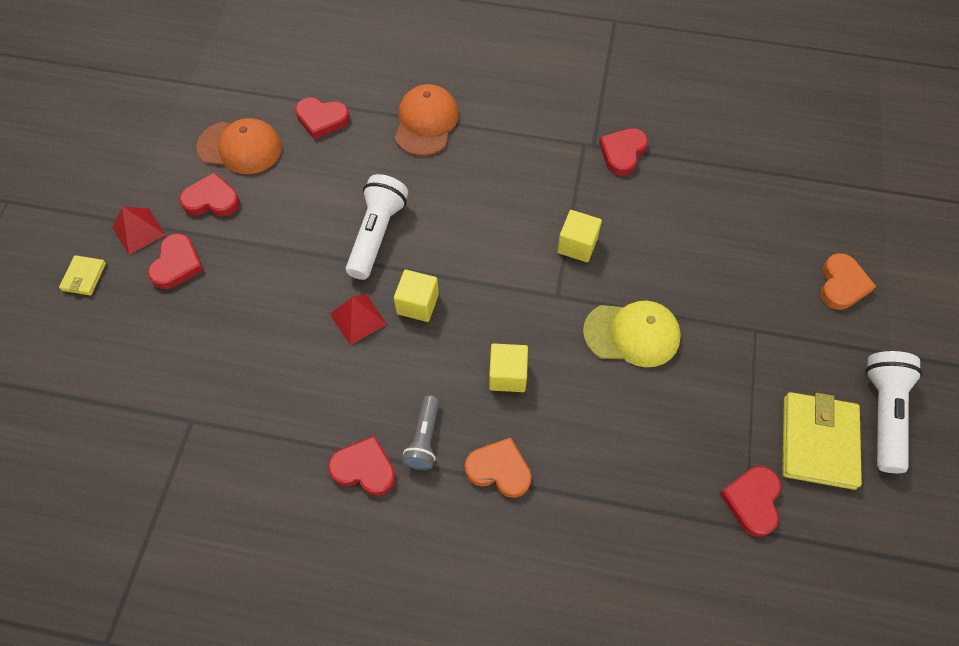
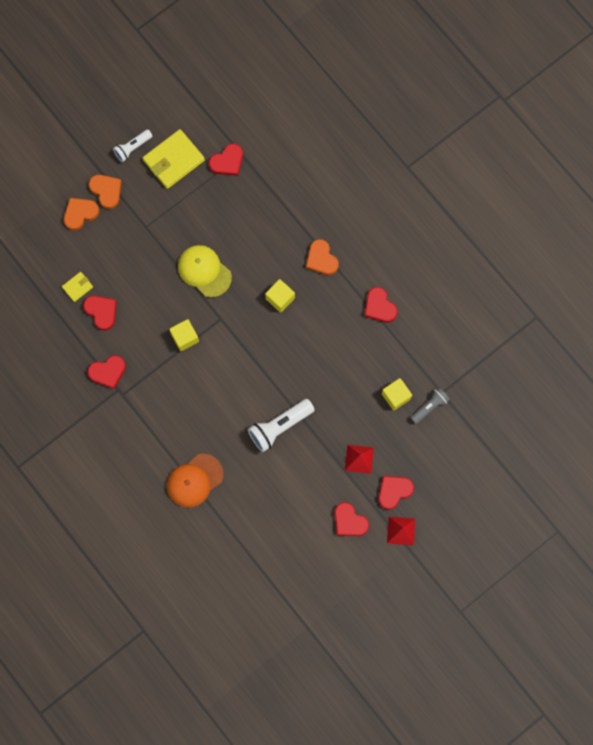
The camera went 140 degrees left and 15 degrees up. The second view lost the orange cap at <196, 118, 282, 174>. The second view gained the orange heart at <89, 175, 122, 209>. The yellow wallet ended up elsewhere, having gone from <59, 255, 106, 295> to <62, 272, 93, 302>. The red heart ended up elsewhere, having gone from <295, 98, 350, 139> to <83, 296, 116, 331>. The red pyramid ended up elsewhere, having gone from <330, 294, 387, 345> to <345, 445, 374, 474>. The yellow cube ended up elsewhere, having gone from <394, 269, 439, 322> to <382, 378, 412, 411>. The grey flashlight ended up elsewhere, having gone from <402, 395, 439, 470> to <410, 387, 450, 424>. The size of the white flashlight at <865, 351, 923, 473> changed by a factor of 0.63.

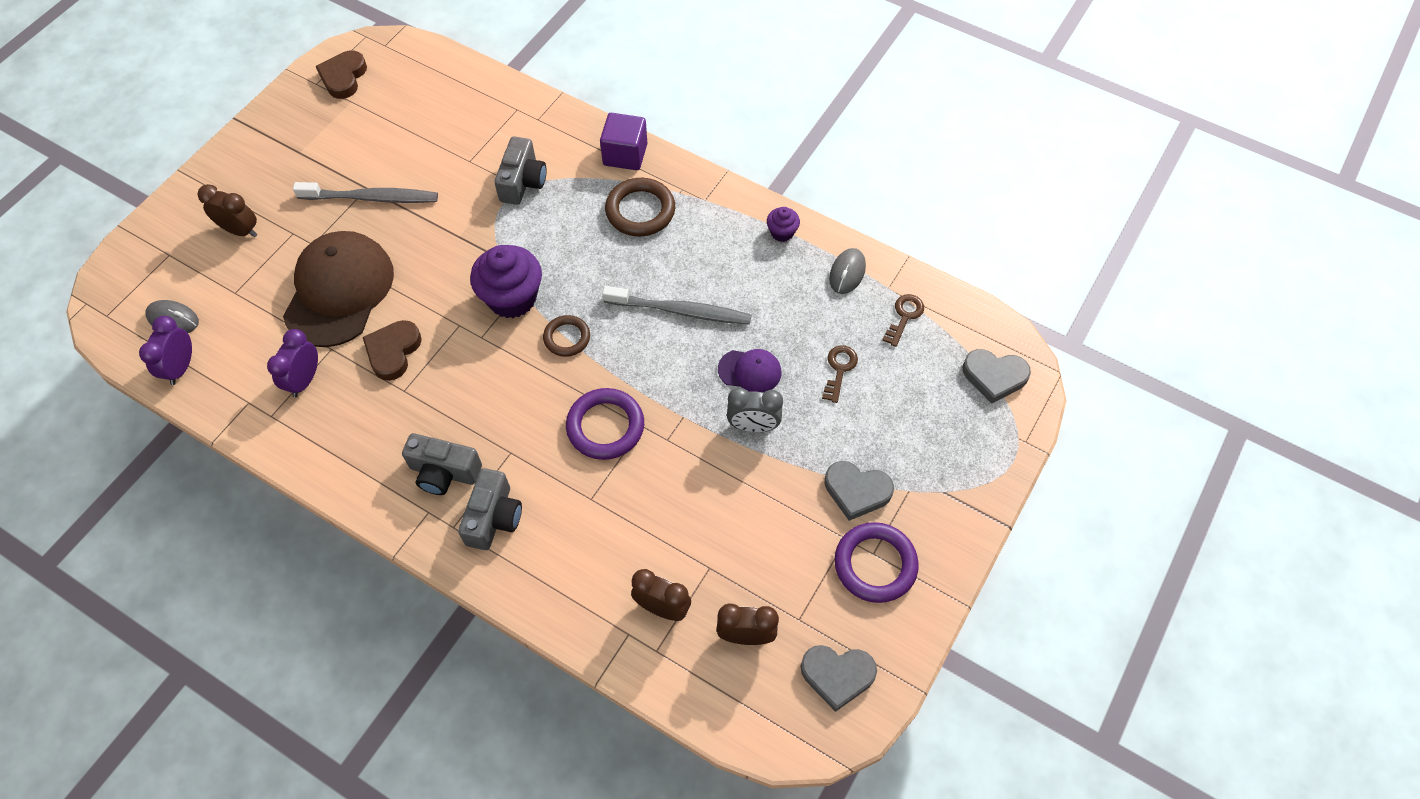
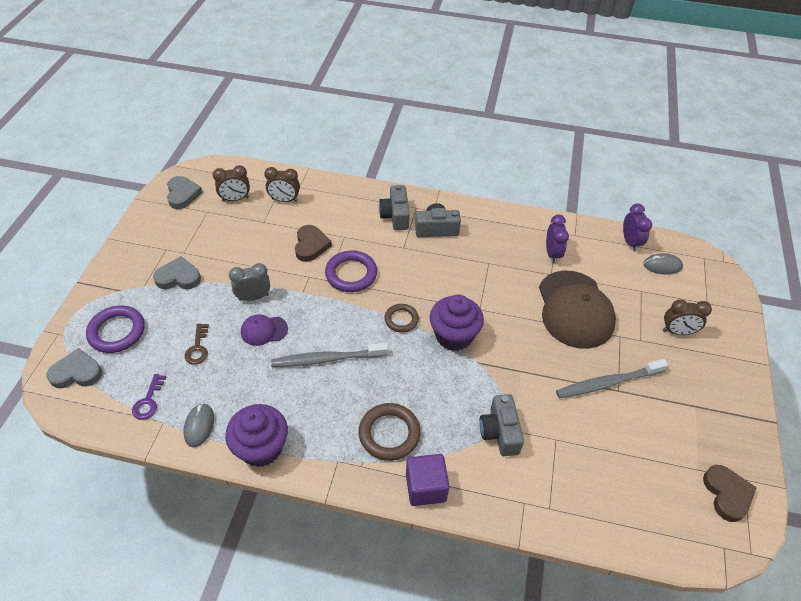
The camera went 160 degrees right and 10 degrees down. The brown heart ended up elsewhere, having gone from <363, 320, 422, 381> to <295, 225, 332, 262>. The purple ring ended up elsewhere, having gone from <834, 522, 919, 603> to <86, 305, 145, 353>. What was the brown key at <882, 294, 924, 347> turned into the purple key at <132, 374, 166, 420>. The grey heart at <801, 645, 877, 712> ended up facing another way, 90 degrees clockwise from before. The size of the purple cupcake at <767, 207, 800, 242> changed by a factor of 2.03.

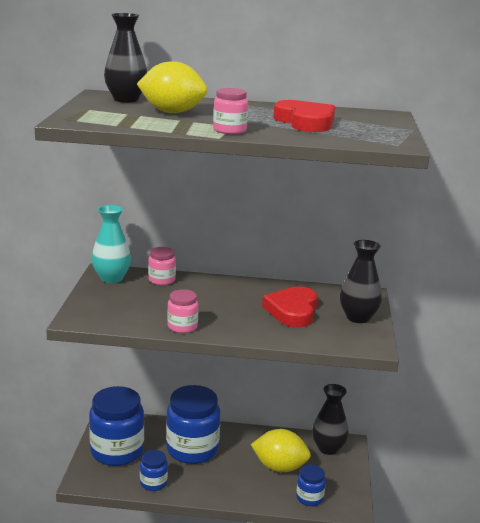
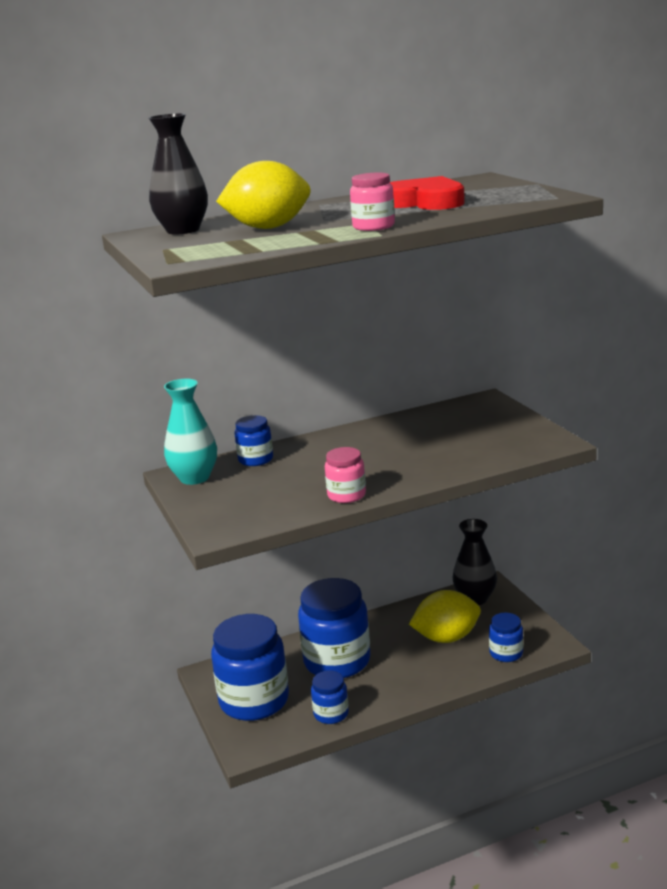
The camera went 25 degrees left and 0 degrees up. The second view lost the red heart at <262, 286, 318, 327>. The second view lost the black vase at <340, 240, 382, 323>. What was the pink jar at <148, 247, 176, 285> turned into the blue jar at <234, 415, 273, 466>.

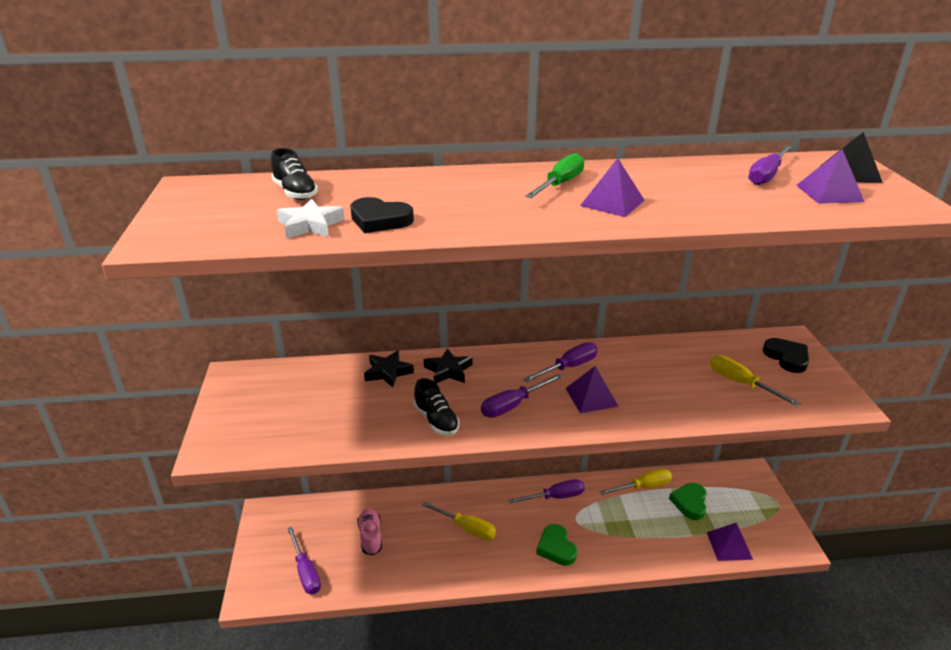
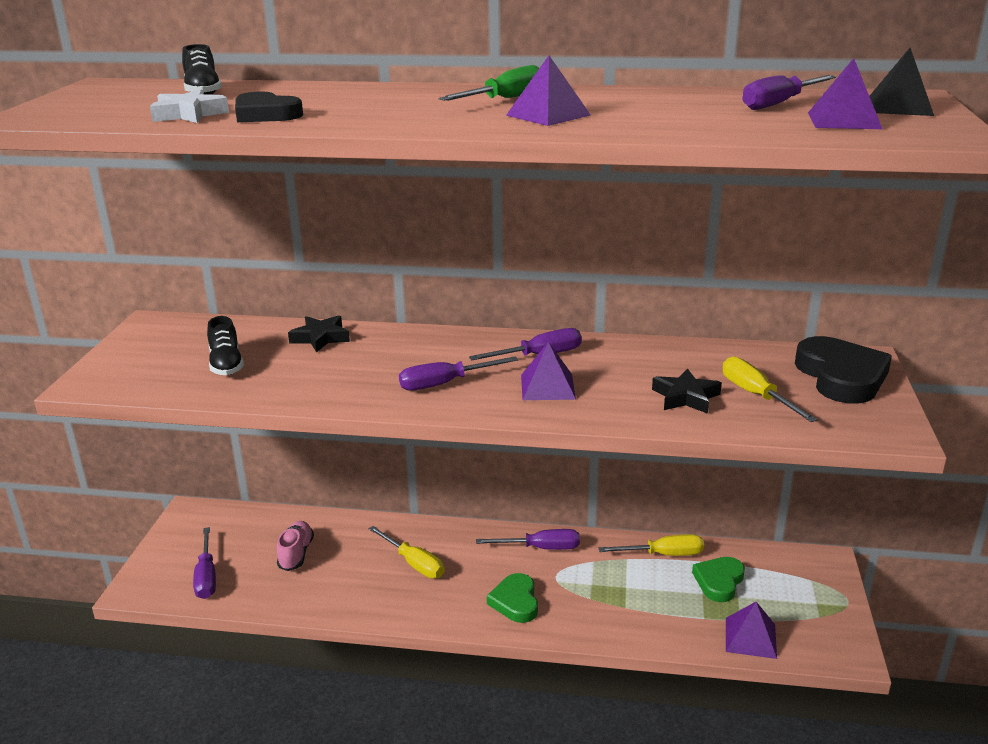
The camera went 15 degrees right and 5 degrees down. The black shoe ended up elsewhere, having gone from <414, 378, 459, 436> to <207, 316, 244, 375>. The black star ended up elsewhere, having gone from <424, 348, 472, 383> to <652, 368, 722, 414>. The size of the black heart at <763, 338, 809, 373> changed by a factor of 1.56.

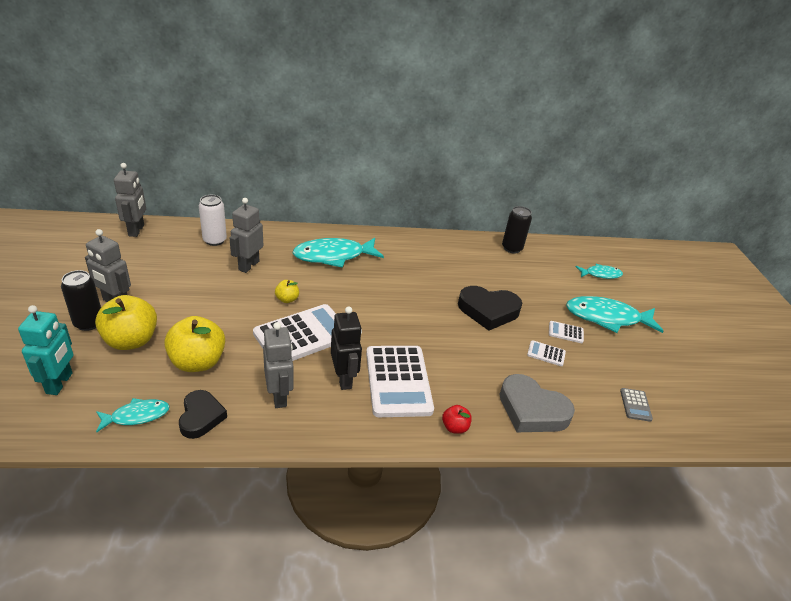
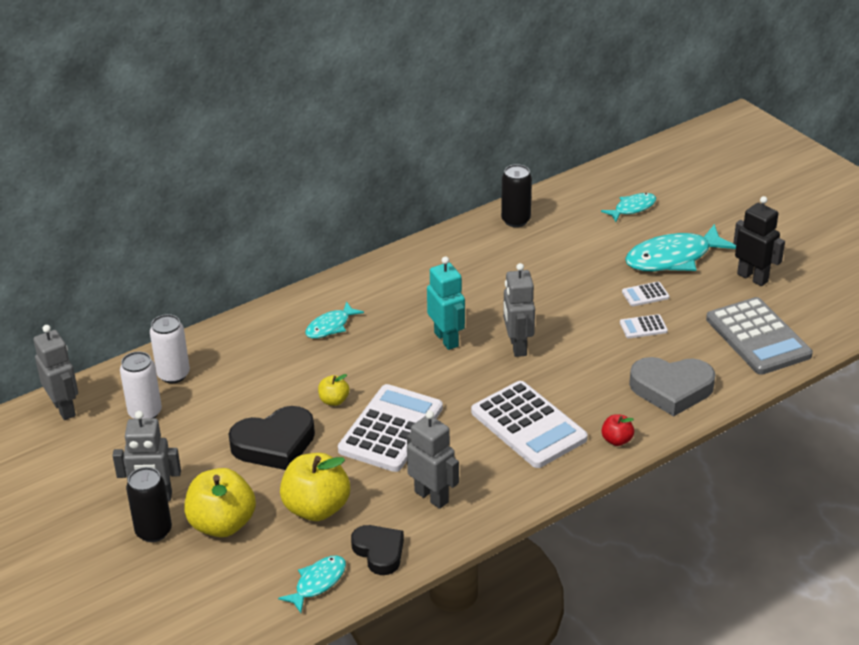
The camera went 25 degrees left and 0 degrees up. The second view gained the white can at <120, 352, 162, 419>. The turquoise robot ended up elsewhere, having gone from <18, 305, 73, 395> to <427, 256, 465, 350>. The grey robot ended up elsewhere, having gone from <230, 198, 263, 273> to <503, 263, 535, 357>. The black robot ended up elsewhere, having gone from <331, 306, 362, 390> to <733, 196, 785, 286>. The black heart ended up elsewhere, having gone from <458, 286, 522, 331> to <229, 406, 315, 470>. The size of the turquoise fish at <293, 238, 384, 268> changed by a factor of 0.54. The size of the grey calculator at <620, 388, 653, 422> changed by a factor of 2.33.

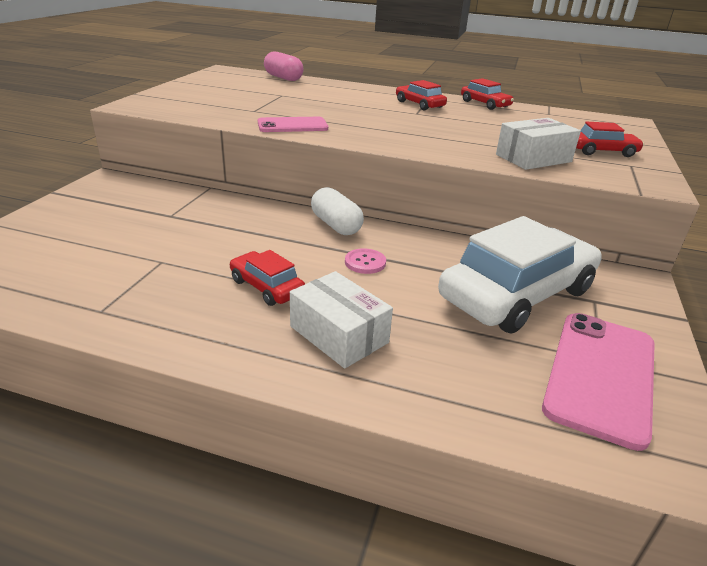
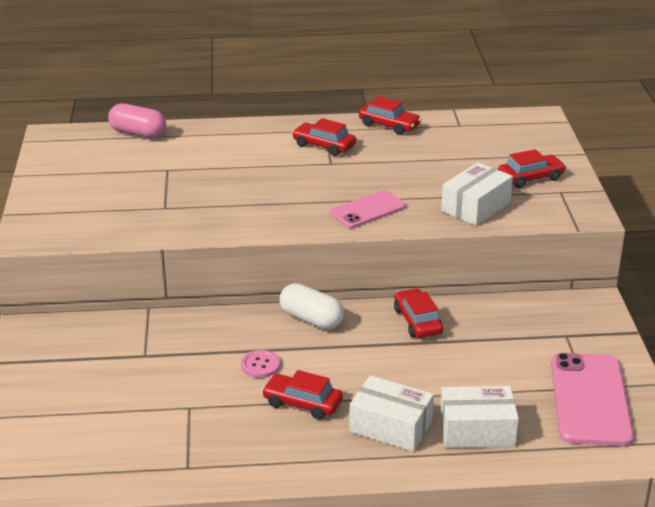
The camera went 20 degrees left and 0 degrees up. The second view lost the white car at <438, 216, 602, 333>. The second view gained the red car at <394, 288, 443, 338>. The second view gained the white box at <440, 386, 519, 448>. The pink phone ended up elsewhere, having gone from <258, 117, 328, 132> to <330, 190, 406, 228>. The pink button ended up elsewhere, having gone from <345, 248, 386, 274> to <241, 350, 280, 378>.

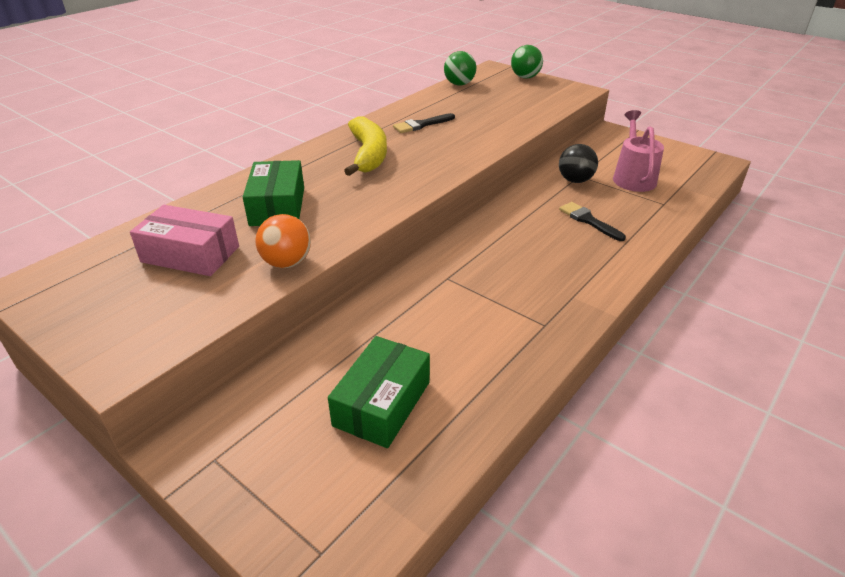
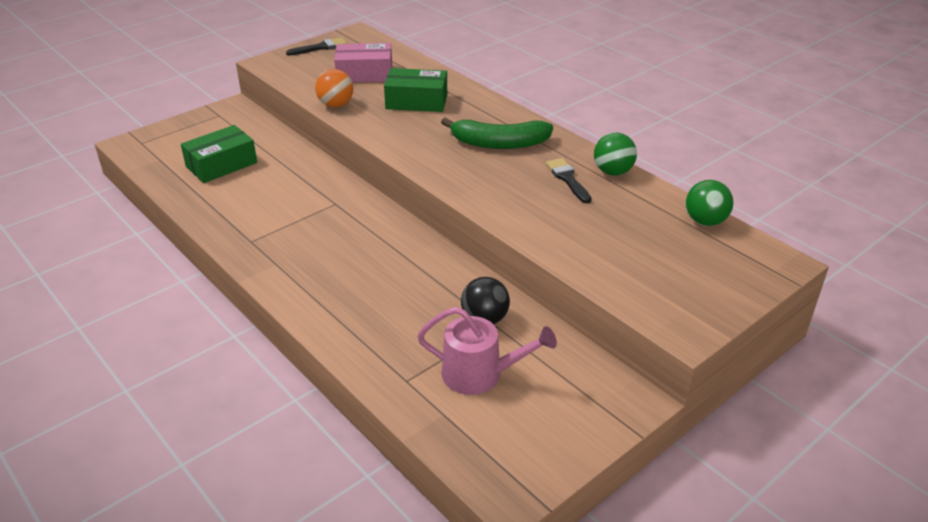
The camera went 100 degrees right and 0 degrees up. The green ball ended up elsewhere, having gone from <511, 45, 543, 78> to <594, 133, 637, 175>. The black brush ended up elsewhere, having gone from <559, 202, 626, 241> to <286, 37, 347, 56>. What was the yellow banana at <344, 116, 387, 176> turned into the green banana at <441, 118, 553, 149>. The pink box at <130, 205, 239, 276> ended up facing another way, 60 degrees clockwise from before. The green box at <328, 336, 430, 448> ended up facing another way, 75 degrees counterclockwise from before.

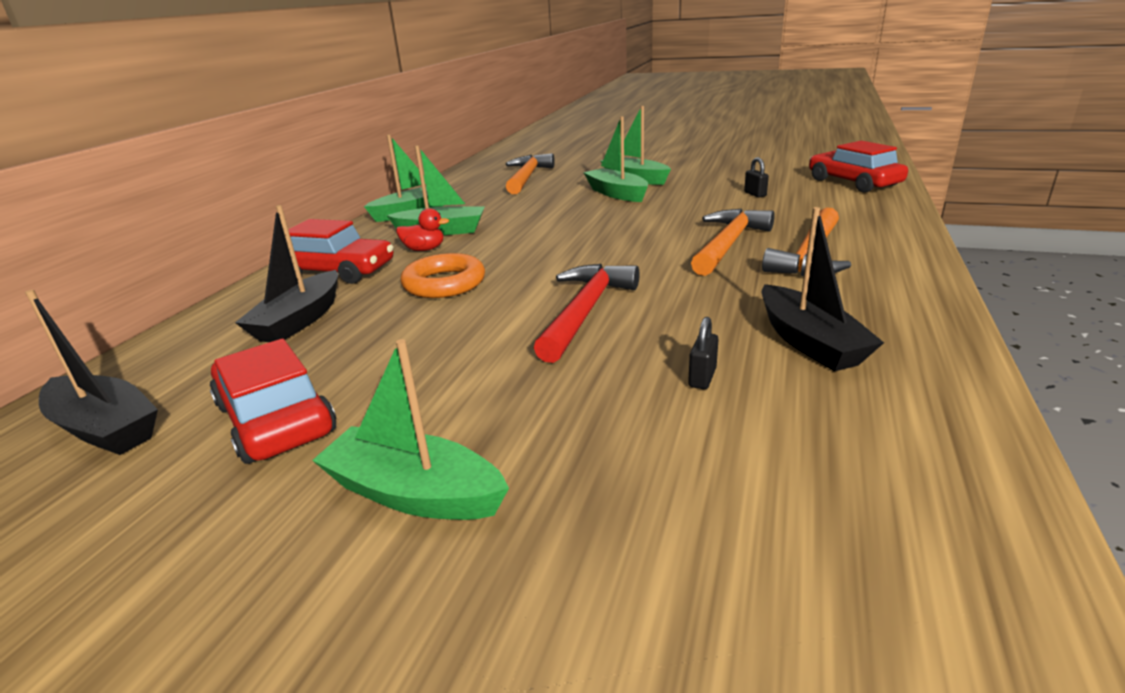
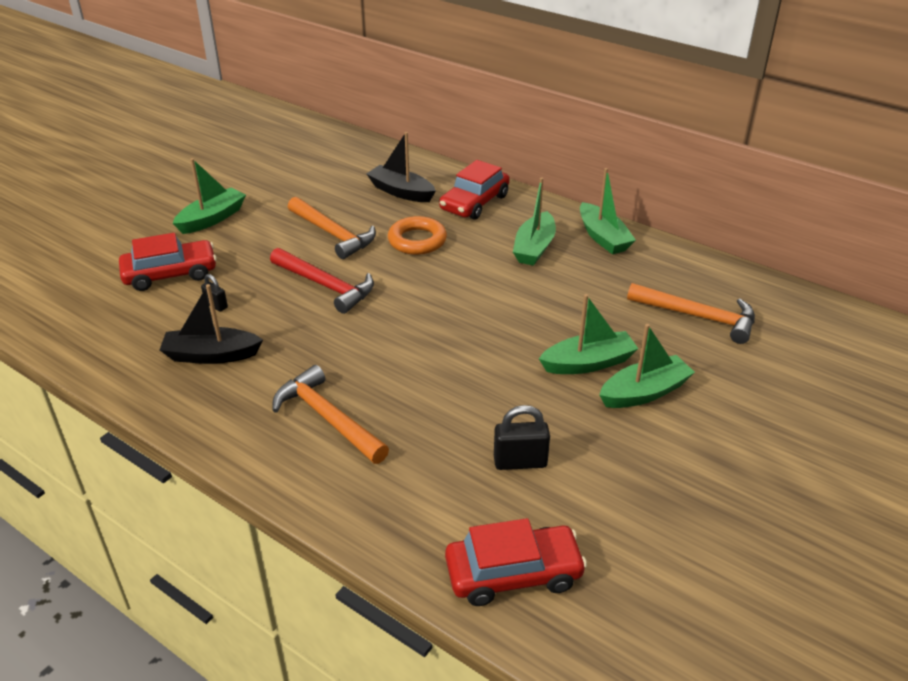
The camera went 105 degrees right and 10 degrees up. The second view lost the black boat at <25, 290, 158, 455>. The second view lost the red duck at <396, 208, 449, 251>. The red car ended up elsewhere, having gone from <210, 339, 336, 464> to <119, 233, 217, 291>. The orange hammer ended up elsewhere, having gone from <691, 209, 775, 276> to <288, 197, 376, 259>. The size of the black padlock at <744, 157, 769, 198> changed by a factor of 1.68.

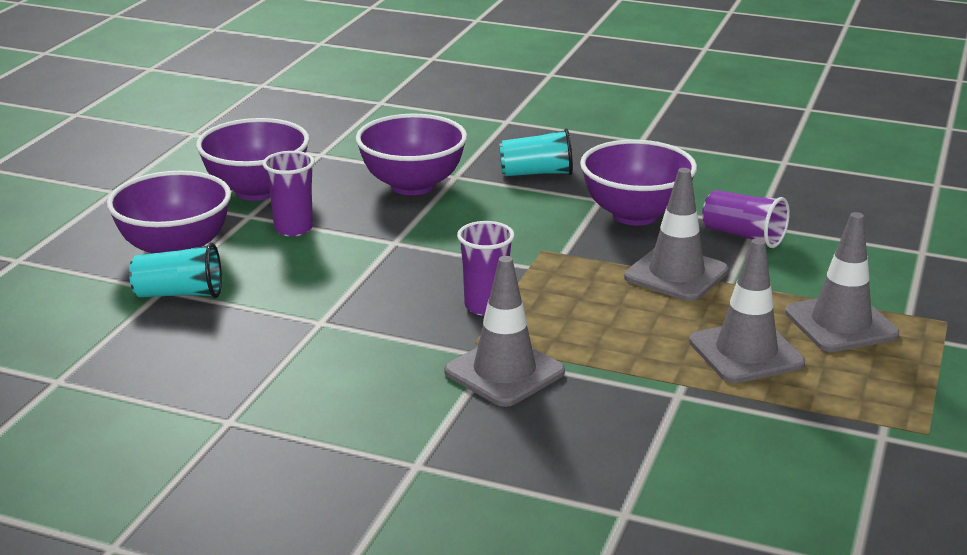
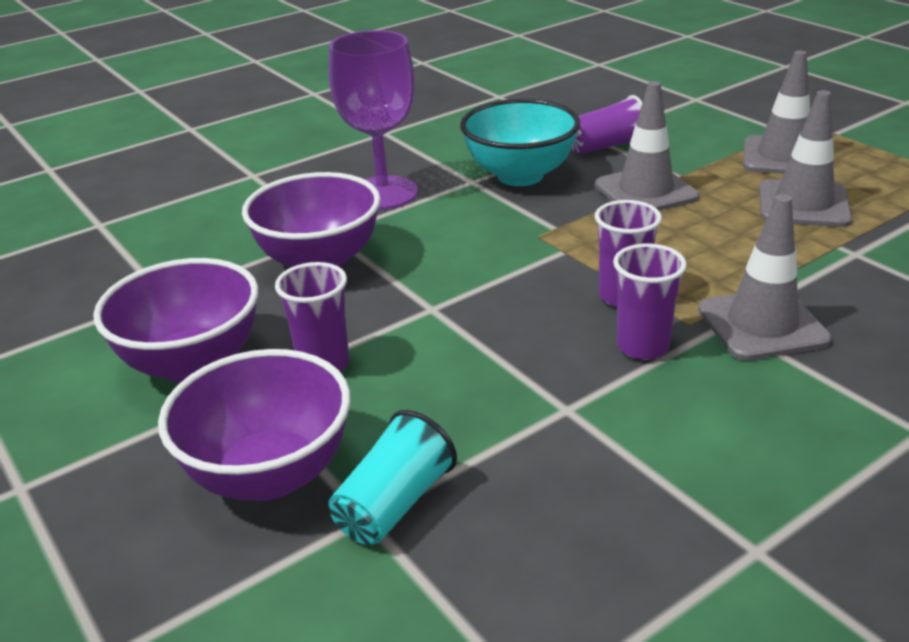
The camera went 55 degrees left and 5 degrees up. The second view gained the purple cup at <613, 243, 687, 360>. Where the turquoise cup stood at <499, 128, 573, 176>, the purple goblet came to stand at <329, 30, 418, 210>. What was the purple bowl at <580, 140, 697, 226> turned into the turquoise bowl at <460, 99, 580, 186>.

